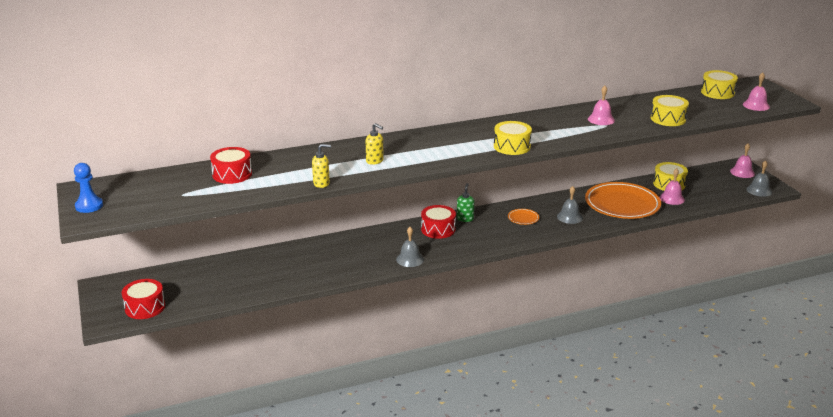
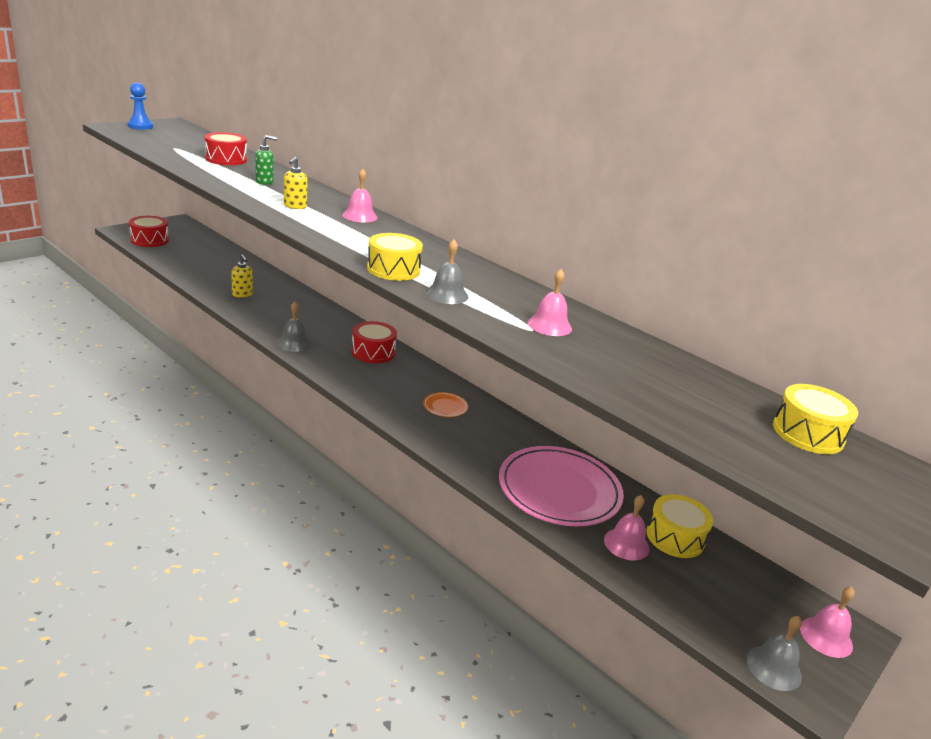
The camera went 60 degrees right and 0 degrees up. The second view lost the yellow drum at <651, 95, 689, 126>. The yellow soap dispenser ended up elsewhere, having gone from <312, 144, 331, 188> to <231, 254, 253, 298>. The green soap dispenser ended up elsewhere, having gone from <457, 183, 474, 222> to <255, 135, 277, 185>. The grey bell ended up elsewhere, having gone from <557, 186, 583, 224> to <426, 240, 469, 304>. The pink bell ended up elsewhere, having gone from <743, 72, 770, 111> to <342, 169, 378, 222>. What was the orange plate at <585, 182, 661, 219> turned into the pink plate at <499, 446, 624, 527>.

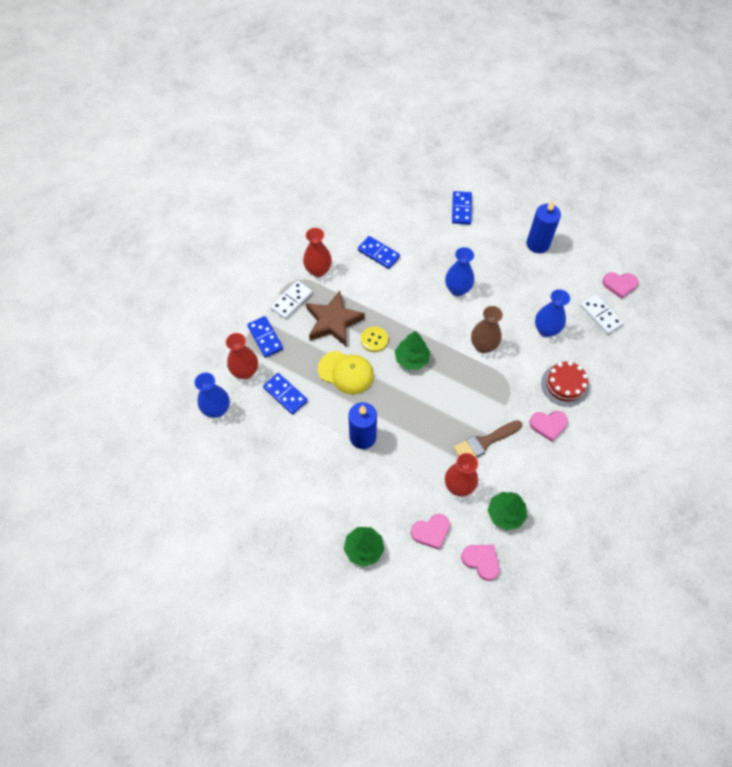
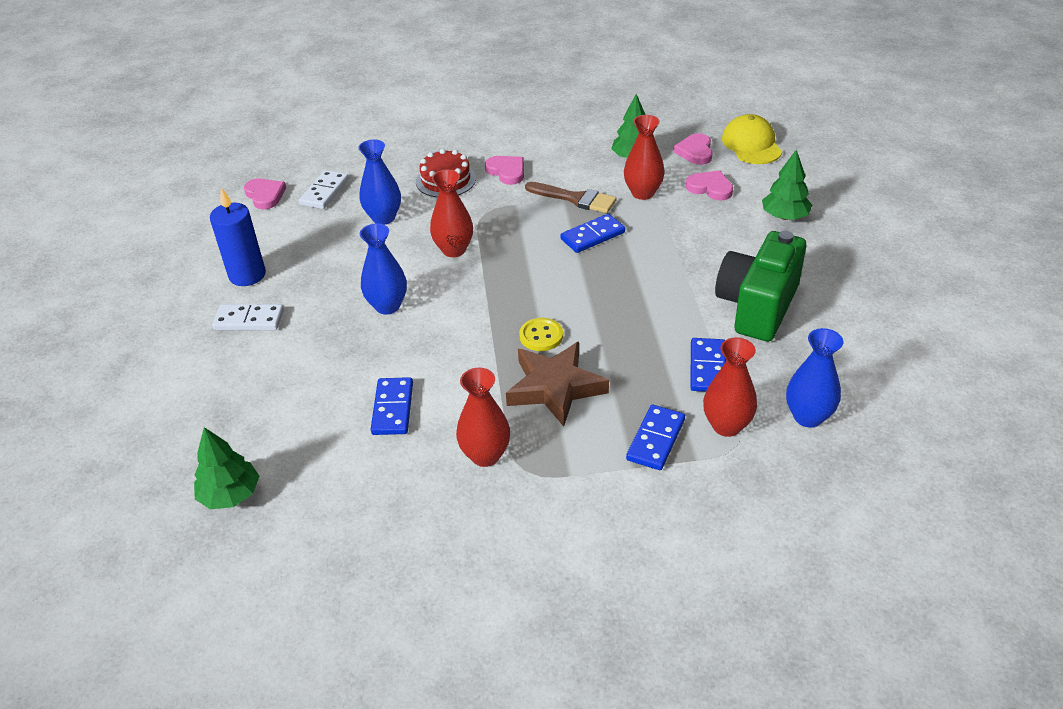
The camera went 125 degrees left and 20 degrees down. The second view lost the blue candle at <348, 402, 377, 449>. The second view gained the green camera at <715, 231, 806, 342>. The white domino ended up elsewhere, having gone from <271, 281, 312, 319> to <212, 304, 284, 330>. The yellow cap ended up elsewhere, having gone from <318, 351, 374, 394> to <722, 114, 782, 164>. The green tree ended up elsewhere, having gone from <395, 331, 430, 370> to <194, 427, 259, 509>. The blue domino ended up elsewhere, having gone from <452, 191, 472, 225> to <560, 214, 625, 253>. What was the brown vase at <471, 306, 503, 353> turned into the red vase at <430, 170, 473, 257>.

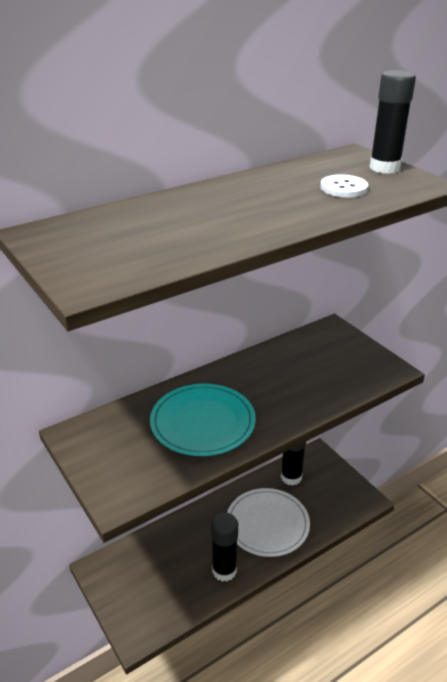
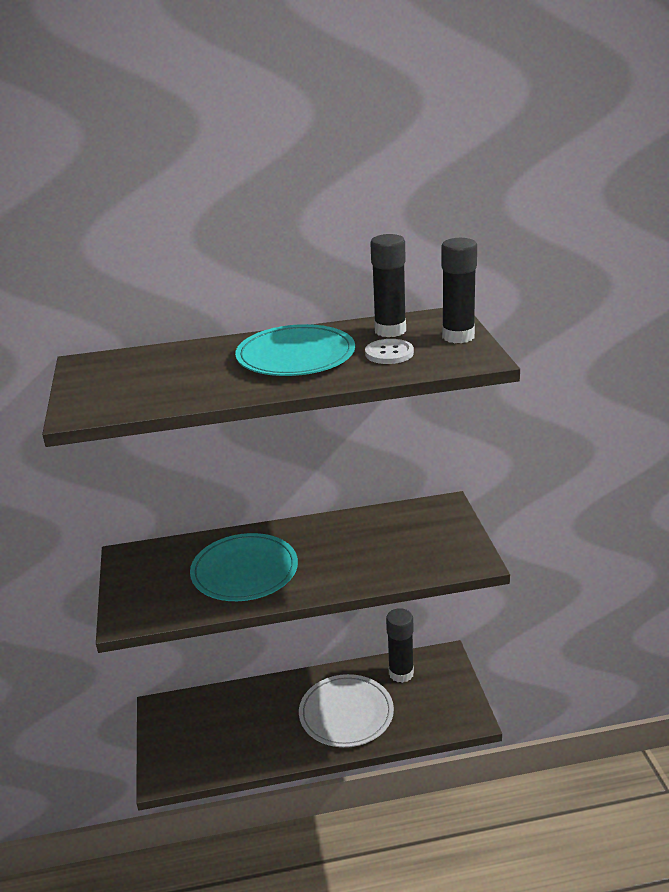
The camera went 25 degrees right and 5 degrees down. The second view gained the turquoise plate at <235, 324, 355, 376>. The black glue stick ended up elsewhere, having gone from <211, 513, 238, 582> to <370, 234, 406, 337>.

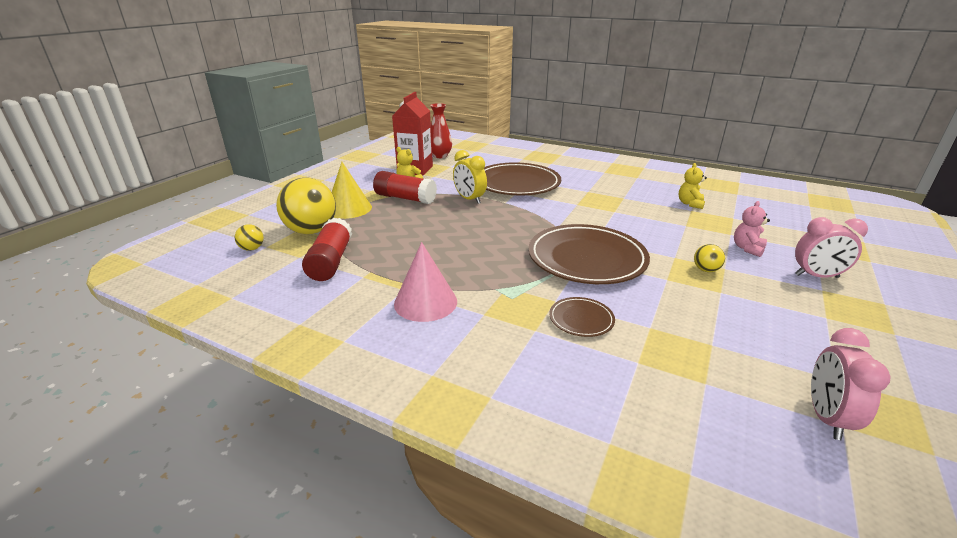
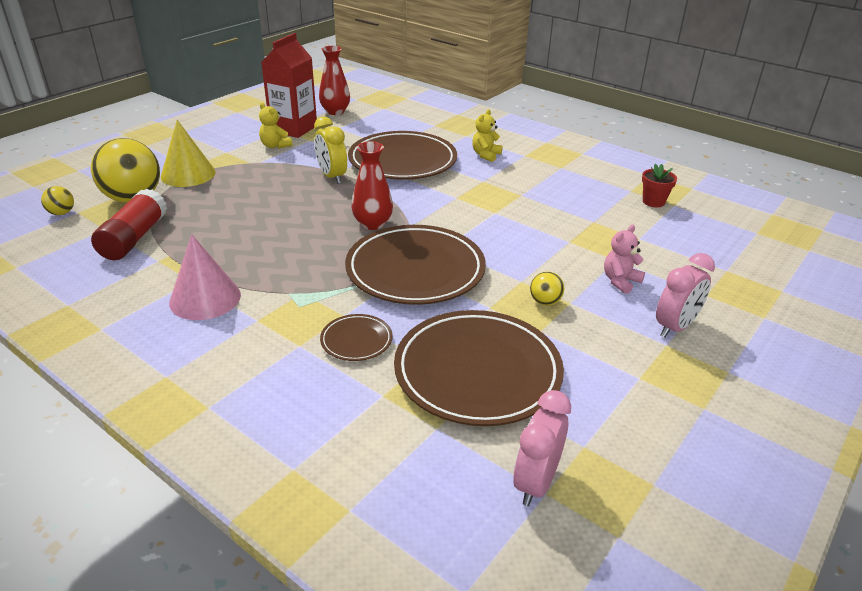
The camera went 10 degrees right and 5 degrees up. The second view lost the red glue stick at <373, 171, 437, 204>. The second view gained the red vase at <352, 141, 393, 230>. The second view gained the brown plate at <394, 310, 564, 426>. The second view gained the red flower pot at <642, 164, 677, 207>. The yellow teddy bear ended up elsewhere, having gone from <679, 163, 707, 209> to <472, 109, 503, 162>. The pink clock at <795, 217, 868, 278> ended up facing another way, 60 degrees counterclockwise from before.

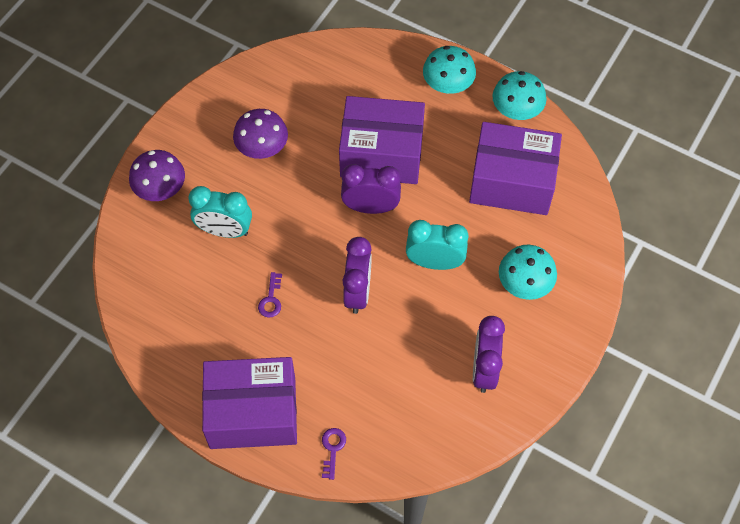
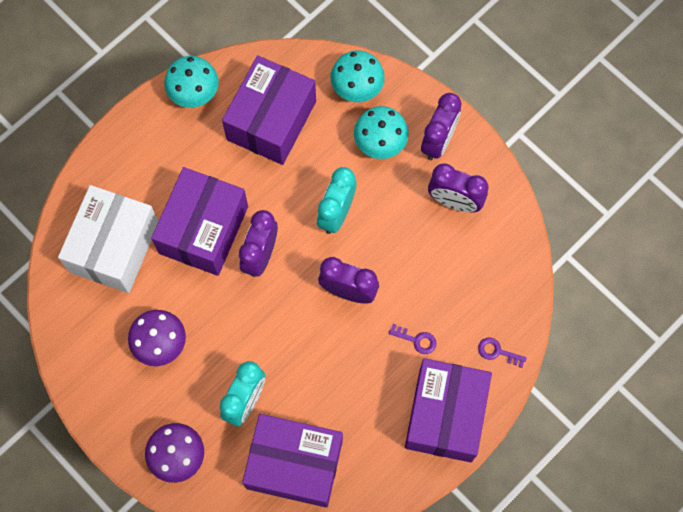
The camera went 75 degrees left and 10 degrees up. The second view gained the white box at <58, 185, 158, 293>. The second view gained the purple box at <242, 414, 343, 508>. The second view gained the purple clock at <421, 93, 462, 160>. The purple key ended up elsewhere, having gone from <258, 272, 282, 318> to <389, 324, 436, 354>. The turquoise mushroom ended up elsewhere, having gone from <423, 46, 476, 94> to <331, 50, 385, 102>.

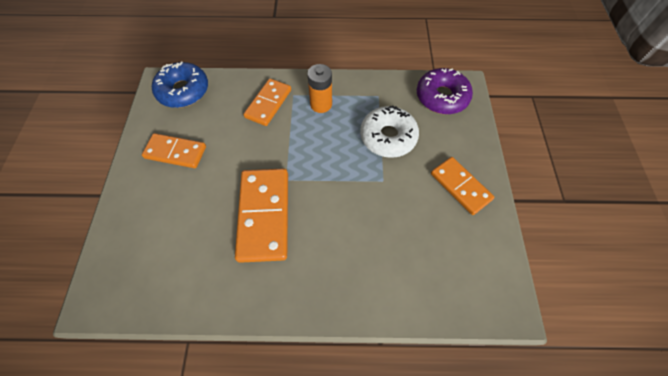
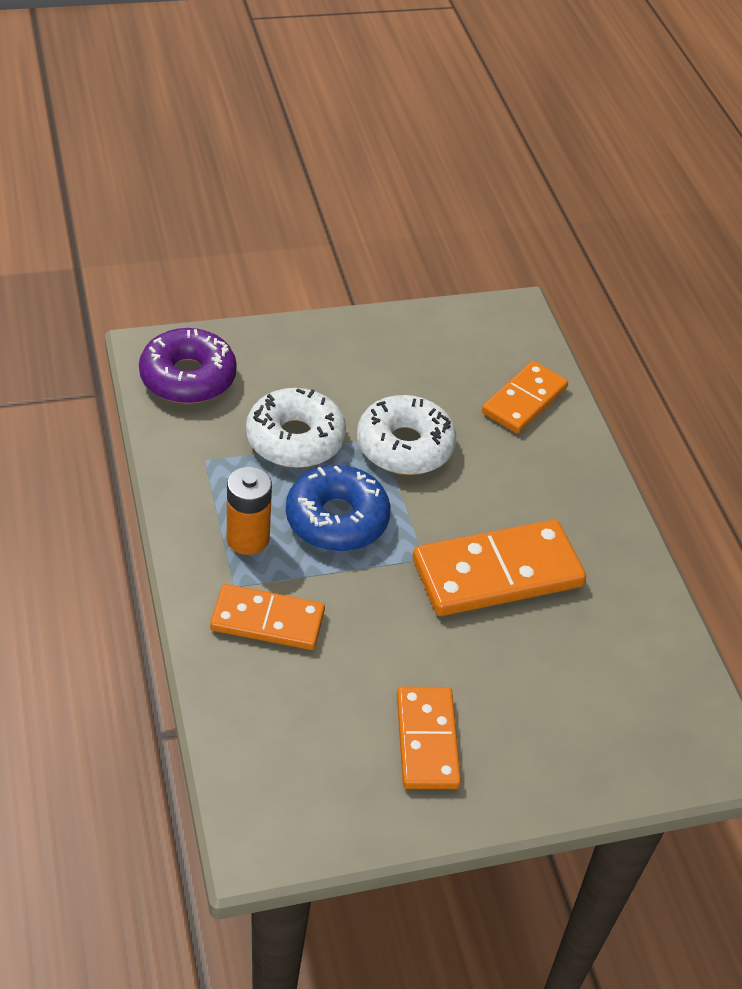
The camera went 110 degrees left and 15 degrees down. The second view gained the white donut at <357, 395, 456, 475>. The blue donut ended up elsewhere, having gone from <152, 61, 208, 108> to <286, 465, 391, 552>. The orange domino ended up elsewhere, having gone from <431, 157, 494, 215> to <482, 361, 568, 433>.

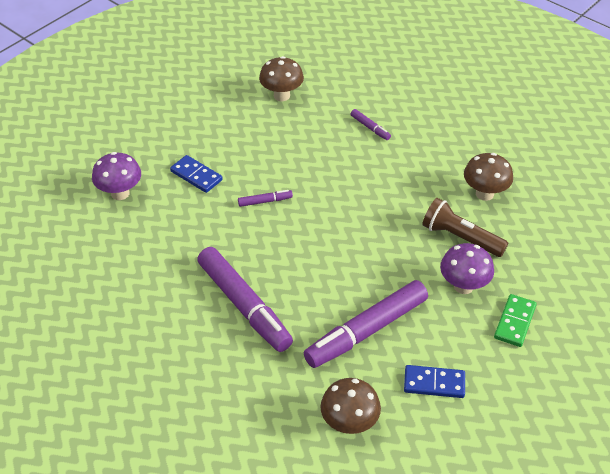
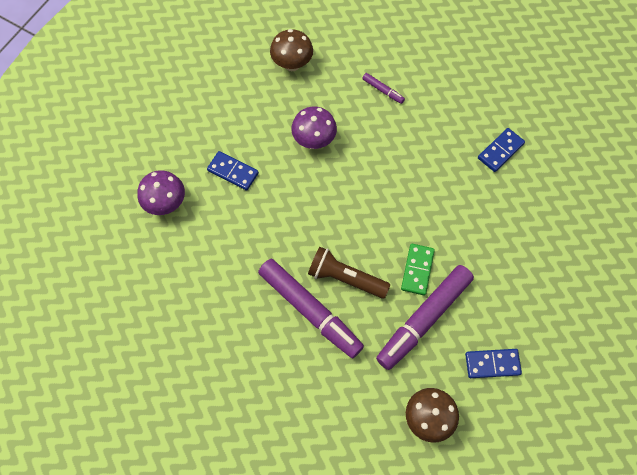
The camera went 10 degrees left and 20 degrees up. The second view lost the purple marker at <238, 190, 293, 207>. The brown flashlight ended up elsewhere, having gone from <422, 198, 508, 257> to <308, 246, 390, 299>. The purple mushroom ended up elsewhere, having gone from <440, 243, 494, 294> to <291, 106, 337, 149>. The green domino ended up elsewhere, having gone from <494, 294, 537, 347> to <401, 244, 435, 295>. Where the brown mushroom stood at <464, 153, 513, 201>, the blue domino came to stand at <478, 128, 525, 172>.

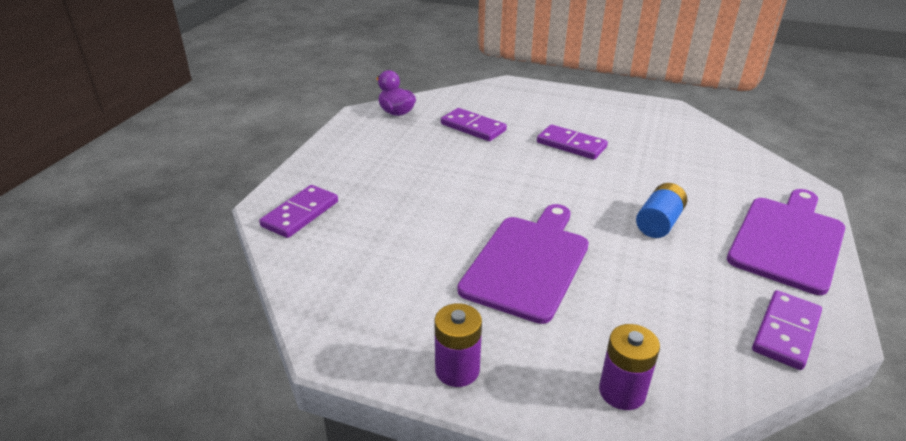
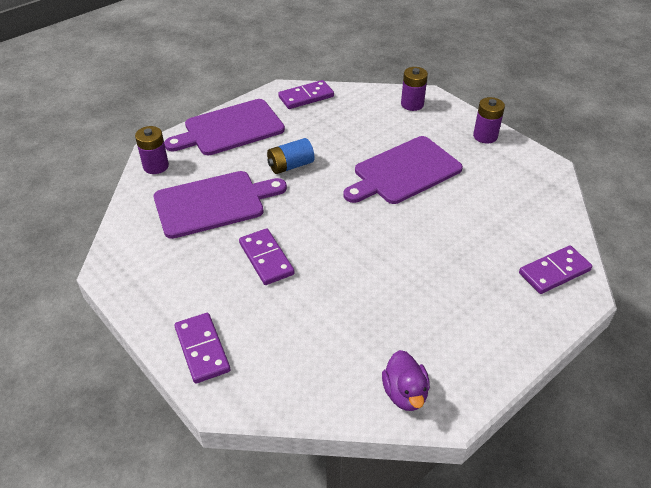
The camera went 150 degrees left and 10 degrees up. The second view gained the purple battery at <135, 126, 169, 174>. The second view gained the purple cutting board at <154, 171, 287, 239>. The purple domino ended up elsewhere, having gone from <441, 108, 507, 141> to <174, 313, 230, 384>.

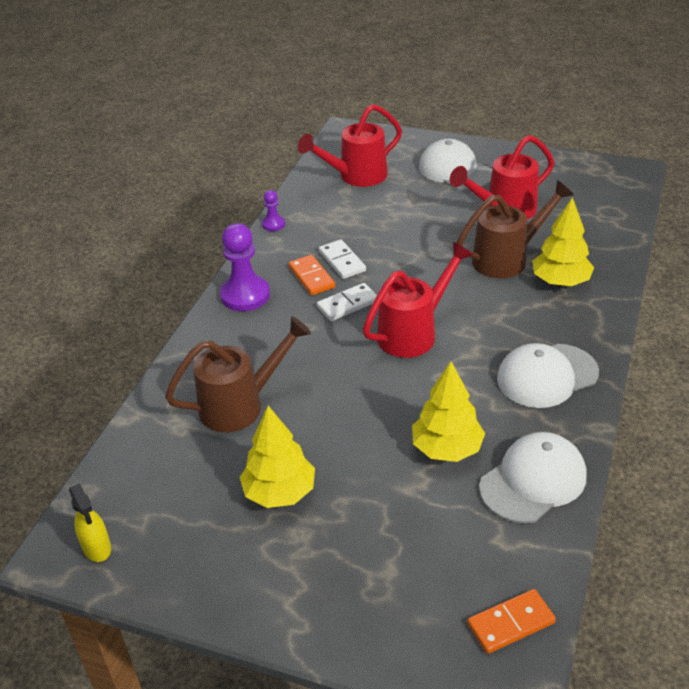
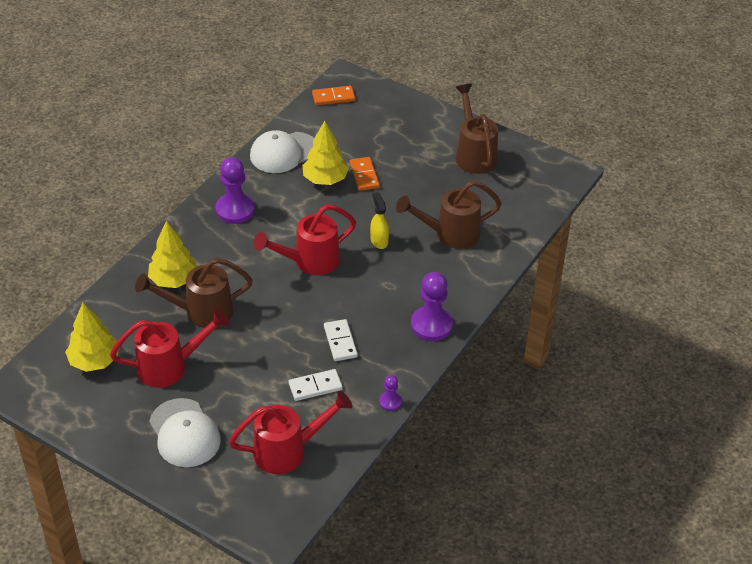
The camera went 170 degrees left and 5 degrees up. The second view gained the brown watering can at <455, 84, 498, 174>. The yellow spray bottle ended up elsewhere, having gone from <69, 484, 111, 562> to <370, 192, 389, 249>. The yellow tree ended up elsewhere, having gone from <240, 406, 315, 508> to <65, 303, 118, 372>. The orange domino ended up elsewhere, having gone from <289, 255, 335, 295> to <350, 157, 380, 191>. The white domino ended up elsewhere, having gone from <317, 283, 377, 321> to <289, 369, 343, 401>. Where the white cap stood at <497, 343, 599, 408>, the purple pawn came to stand at <215, 157, 255, 224>.

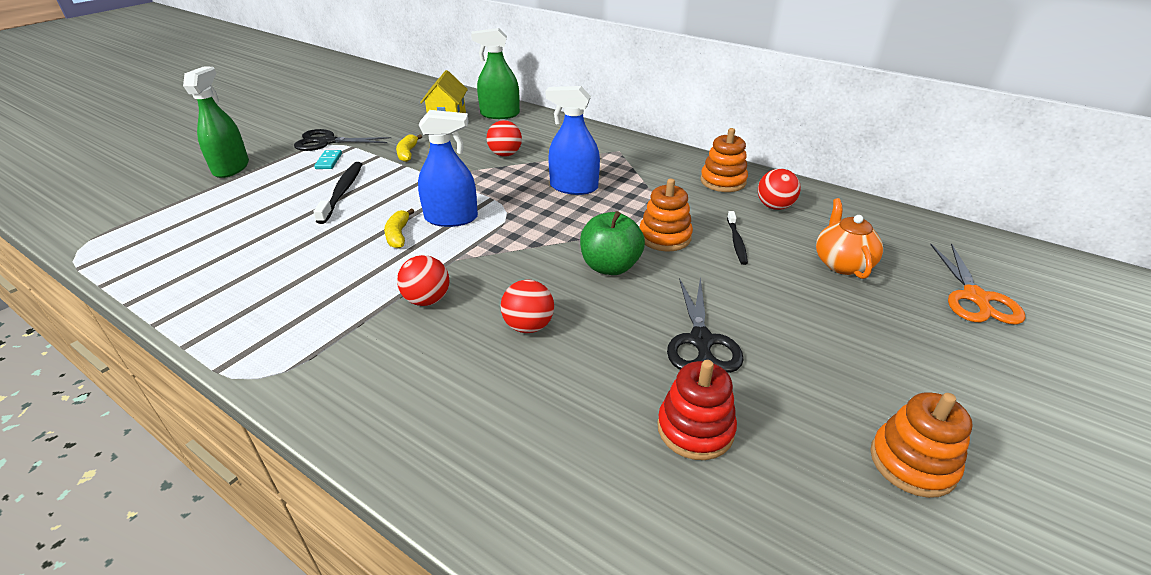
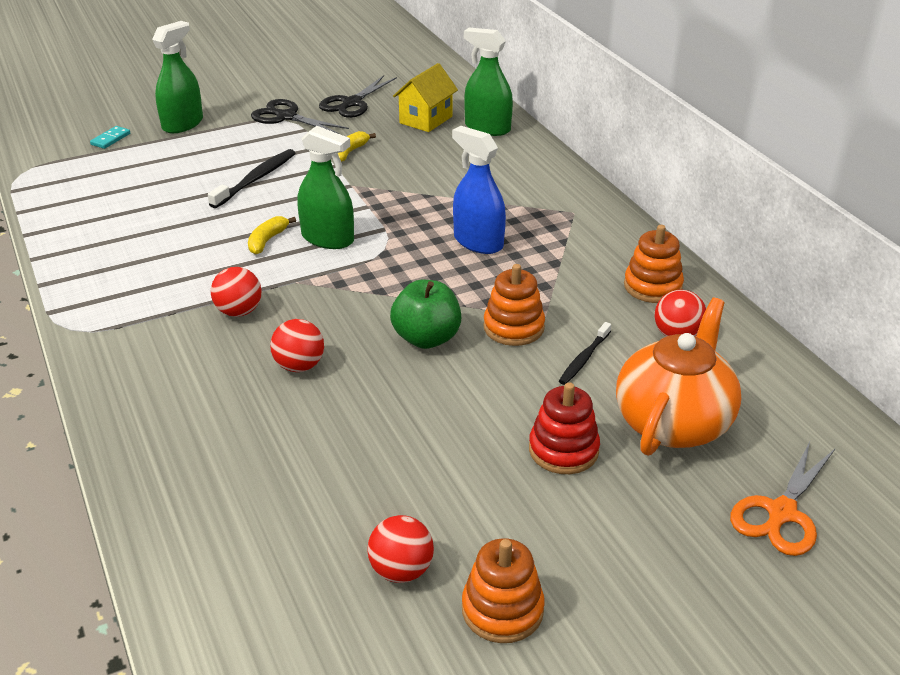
The camera went 30 degrees right and 0 degrees up. The turquoise domino ended up elsewhere, having gone from <314, 150, 342, 169> to <90, 126, 130, 149>. The red ball ended up elsewhere, having gone from <487, 120, 522, 157> to <367, 515, 434, 583>. The red stacking toy ended up elsewhere, having gone from <657, 360, 737, 460> to <529, 382, 600, 474>. The black scissors ended up elsewhere, having gone from <667, 277, 744, 373> to <319, 75, 397, 118>. What was the blue spray bottle at <418, 110, 478, 227> turned into the green spray bottle at <297, 126, 354, 249>. The size of the orange teapot at <816, 198, 883, 279> changed by a factor of 1.62.

